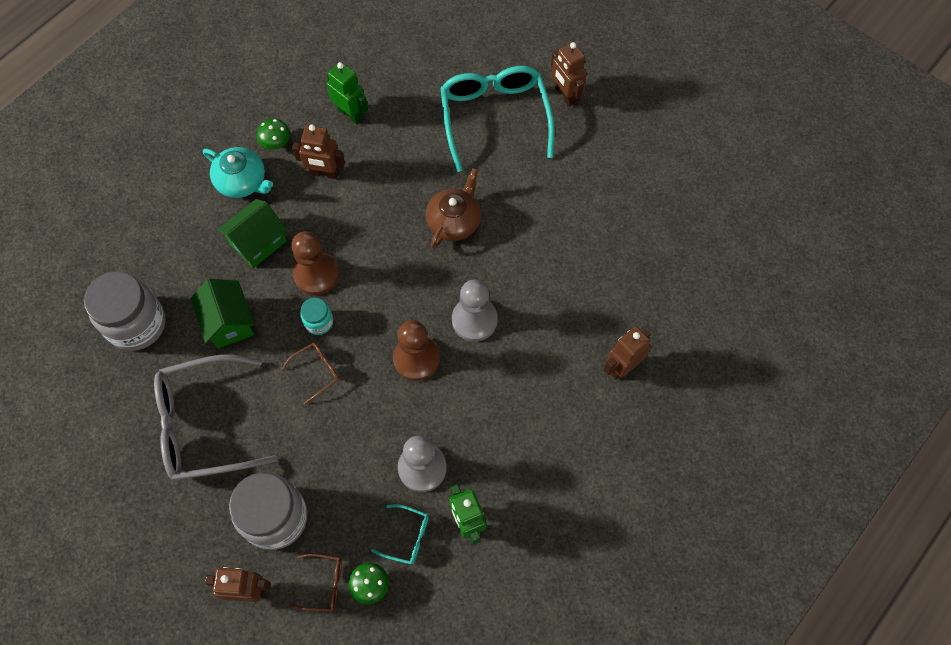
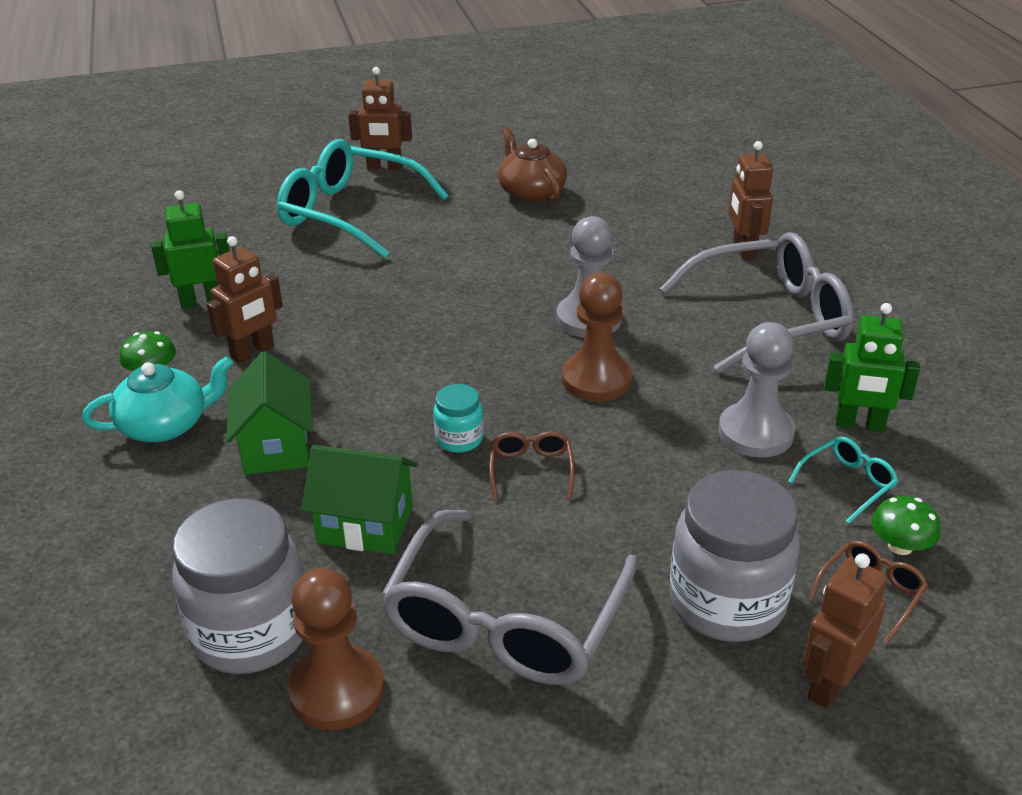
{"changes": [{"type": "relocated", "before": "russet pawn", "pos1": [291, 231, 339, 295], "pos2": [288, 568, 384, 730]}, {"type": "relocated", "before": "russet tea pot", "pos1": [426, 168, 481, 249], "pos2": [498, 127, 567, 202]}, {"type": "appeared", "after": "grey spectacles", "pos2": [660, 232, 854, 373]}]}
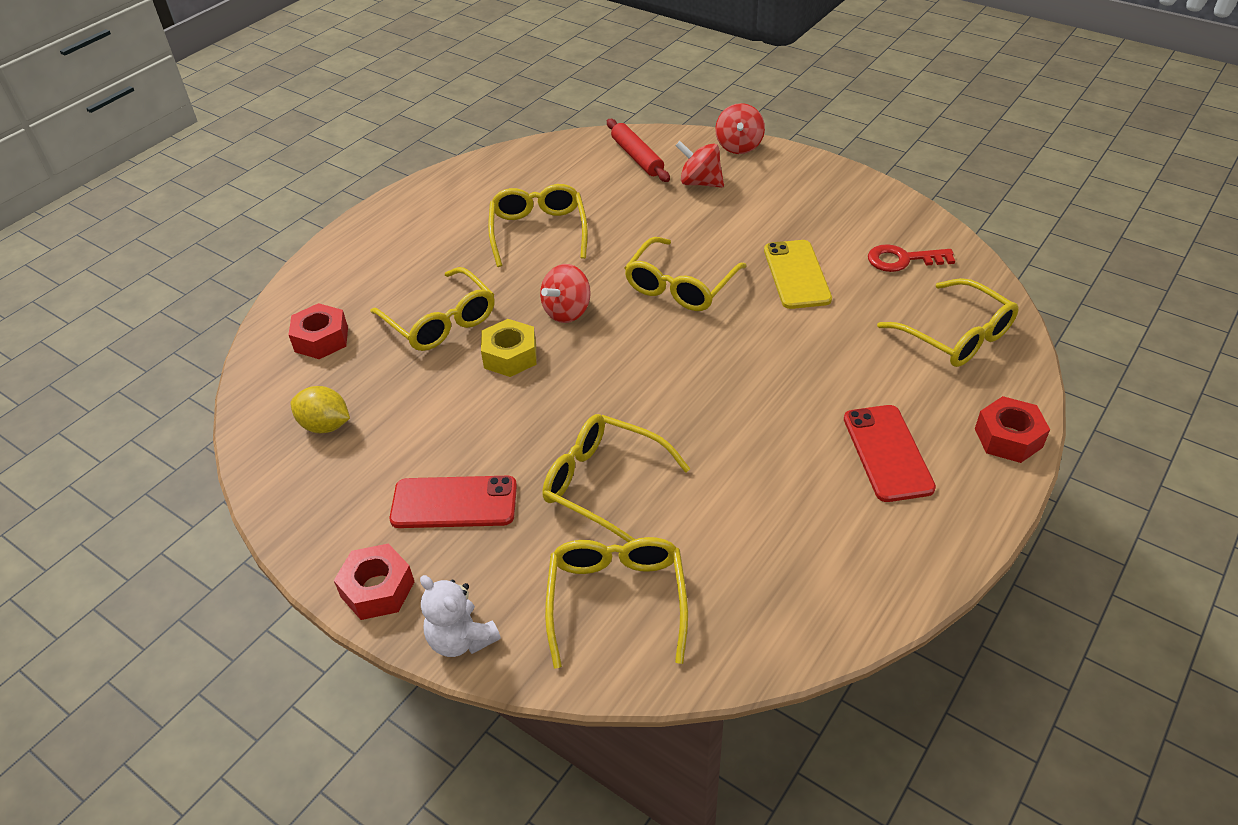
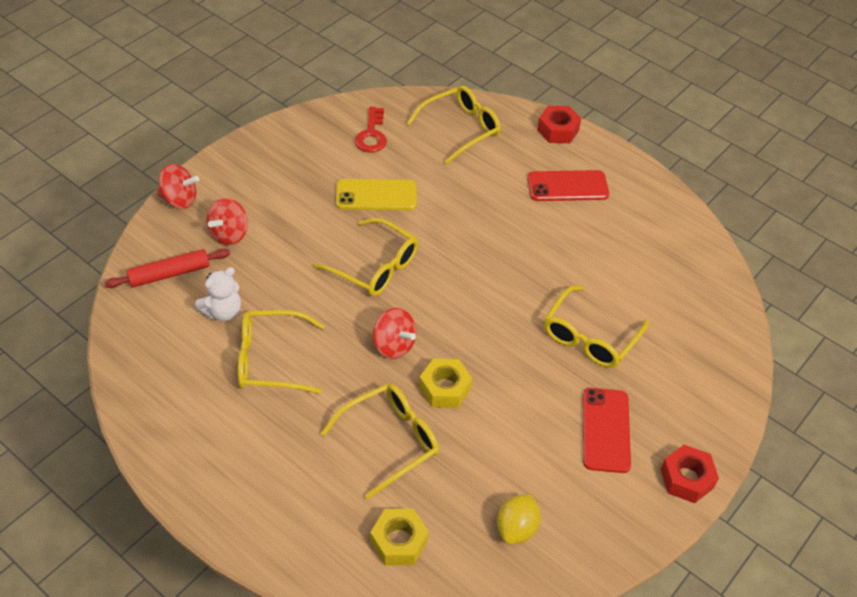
{"changes": [{"type": "colour", "before": "red nut", "after": "bright yellow nut", "pos1": [288, 303, 348, 359], "pos2": [370, 509, 429, 565]}, {"type": "relocated", "before": "white teddy bear", "pos1": [420, 575, 501, 657], "pos2": [195, 267, 241, 321]}, {"type": "missing", "before": "bright yellow spectacles", "pos1": [545, 537, 688, 669]}]}
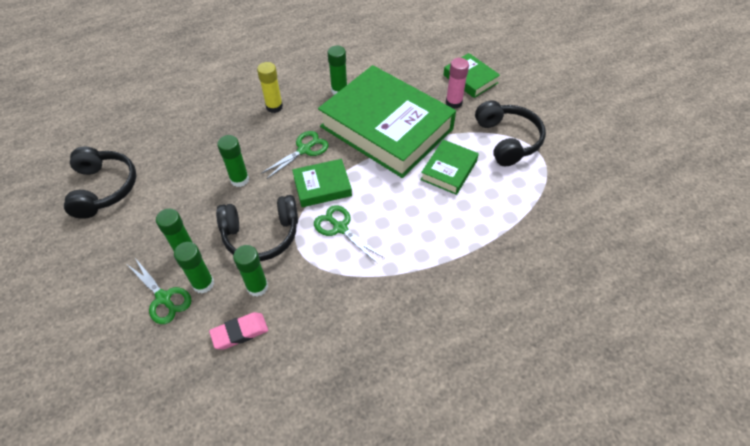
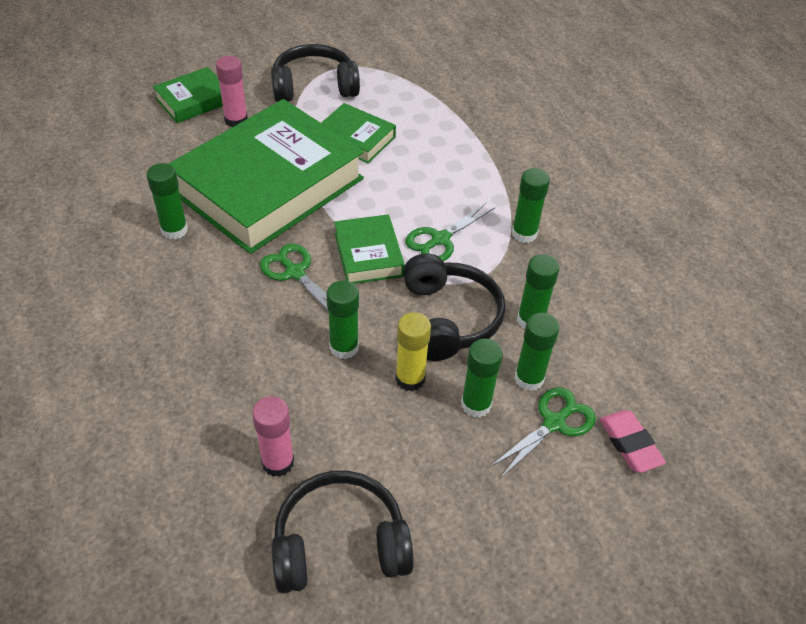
{"changes": [{"type": "relocated", "before": "rose-pink eraser", "pos1": [209, 312, 268, 349], "pos2": [599, 410, 666, 473]}, {"type": "relocated", "before": "bright yellow stick of glue", "pos1": [257, 62, 283, 113], "pos2": [395, 312, 431, 391]}, {"type": "appeared", "after": "rose-pink stick of glue", "pos2": [252, 396, 294, 477]}, {"type": "appeared", "after": "leaf-green stick of glue", "pos2": [512, 168, 550, 243]}]}
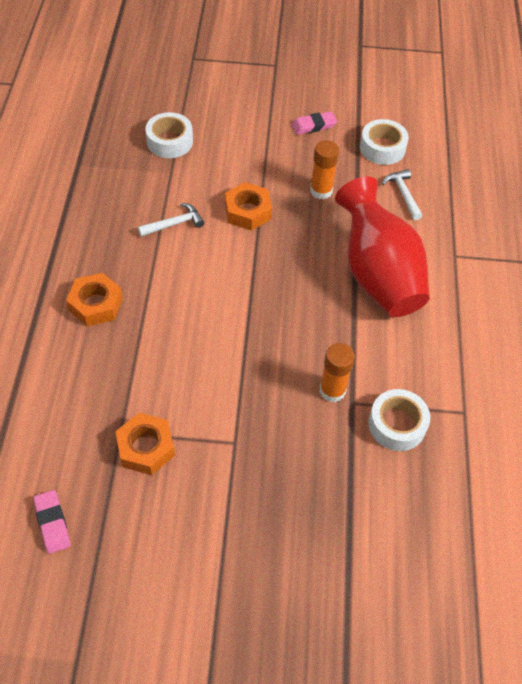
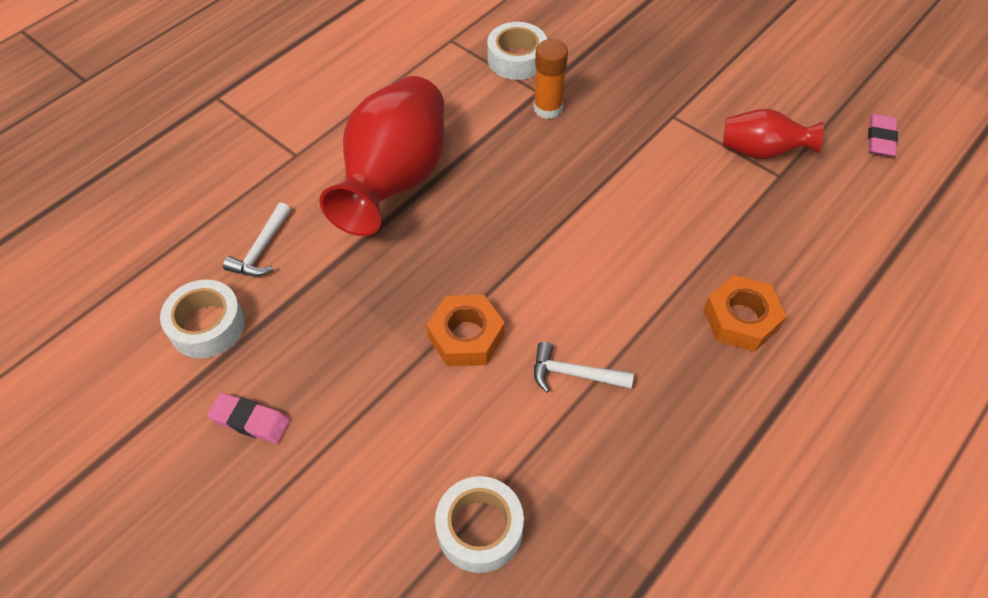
{"changes": [{"type": "exchanged", "before": "orange-coloured nut", "after": "red vase", "pos1": [115, 413, 175, 475], "pos2": [723, 109, 824, 159]}, {"type": "missing", "before": "orange-coloured stick of glue", "pos1": [310, 140, 339, 199]}]}
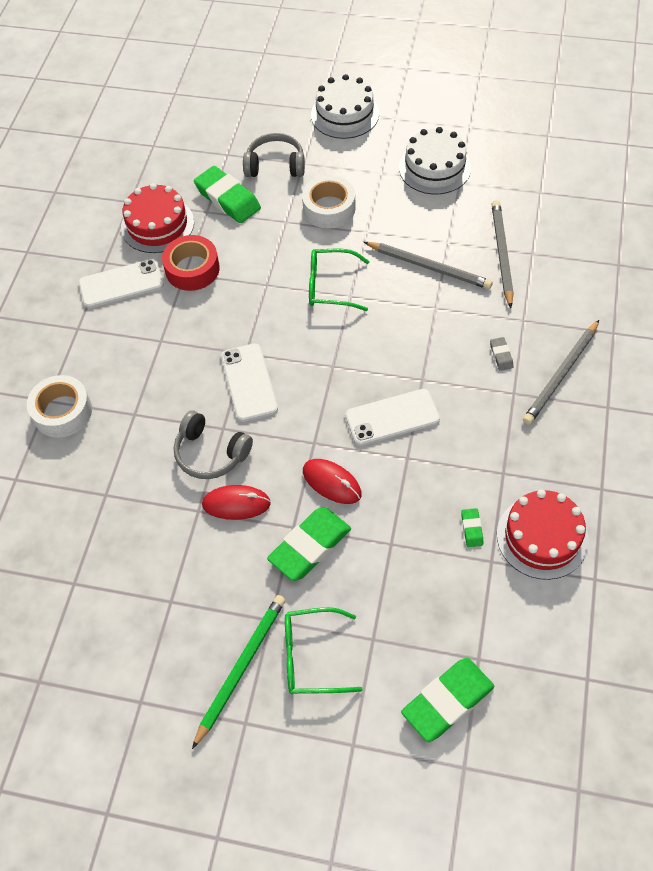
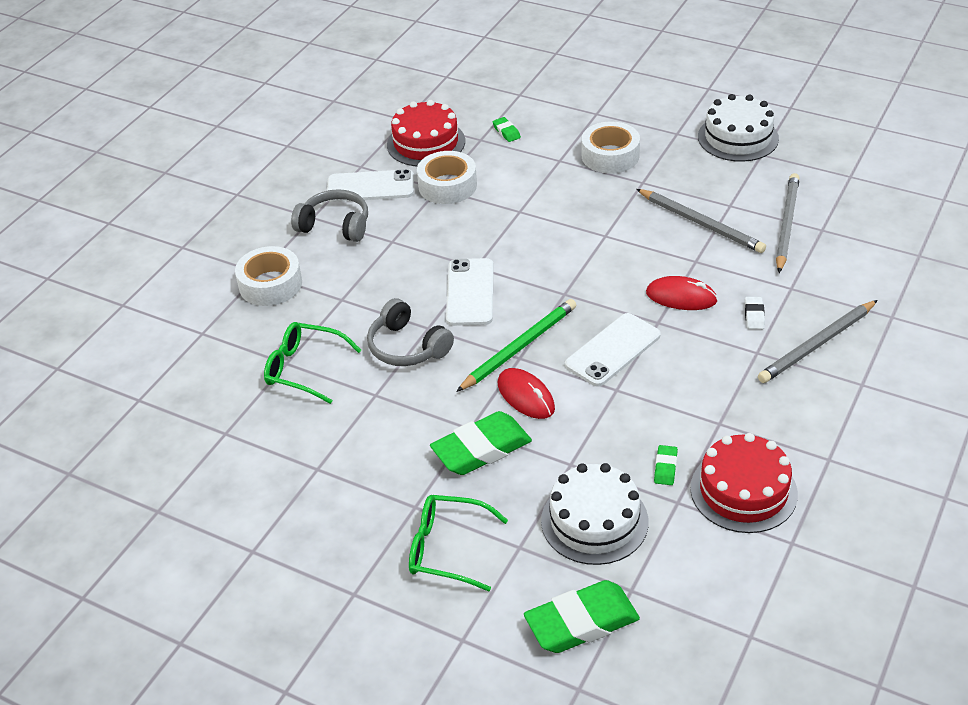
{"changes": [{"type": "colour", "before": "red sticky tape", "after": "white sticky tape", "pos1": [162, 235, 220, 291], "pos2": [417, 151, 477, 204]}, {"type": "relocated", "before": "leaf-green lead pencil", "pos1": [192, 595, 286, 749], "pos2": [456, 299, 576, 392]}, {"type": "size", "before": "leaf-green eraser", "pos1": [194, 166, 261, 223], "pos2": [493, 117, 521, 142], "scale": 0.45}, {"type": "relocated", "before": "red computer mouse", "pos1": [202, 485, 271, 520], "pos2": [646, 276, 718, 310]}, {"type": "relocated", "before": "grey headset", "pos1": [243, 133, 305, 177], "pos2": [291, 189, 368, 242]}, {"type": "relocated", "before": "leaf-green spectacles", "pos1": [309, 249, 370, 311], "pos2": [264, 322, 361, 404]}, {"type": "relocated", "before": "white gateau", "pos1": [311, 74, 379, 139], "pos2": [541, 463, 648, 565]}, {"type": "spun", "before": "white phone", "pos1": [345, 389, 440, 446], "pos2": [565, 313, 661, 387], "turn": -45}, {"type": "colour", "before": "grey eraser", "after": "white eraser", "pos1": [490, 337, 514, 371], "pos2": [745, 297, 765, 329]}]}
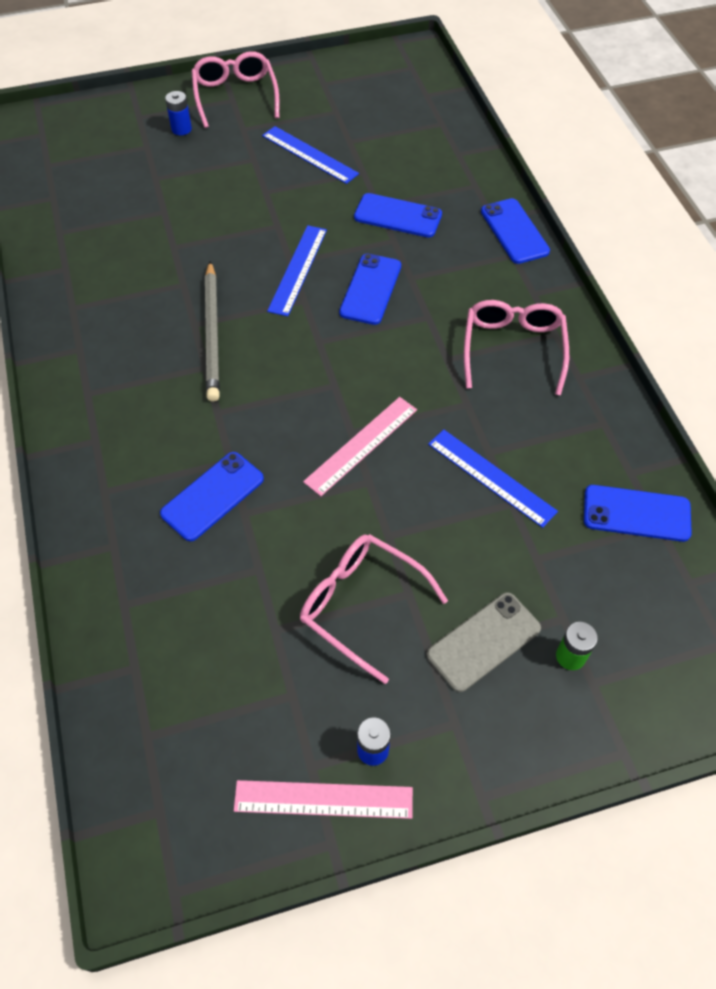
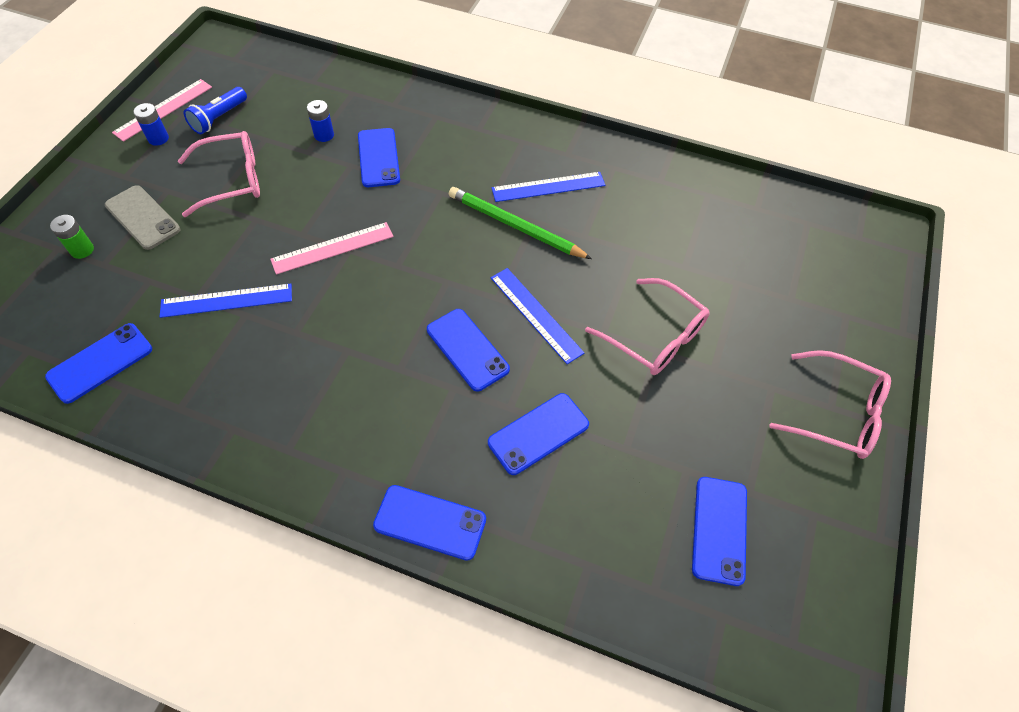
{"changes": [{"type": "relocated", "before": "royal blue AA battery", "pos1": [165, 91, 192, 135], "pos2": [307, 100, 334, 142]}, {"type": "colour", "before": "grey lead pencil", "after": "leaf-green lead pencil", "pos1": [205, 261, 220, 402], "pos2": [449, 187, 592, 259]}, {"type": "relocated", "before": "royal blue measuring stick", "pos1": [262, 126, 359, 184], "pos2": [492, 172, 605, 202]}, {"type": "spun", "before": "rose-pink measuring stick", "pos1": [303, 397, 417, 496], "pos2": [270, 222, 394, 275], "turn": 75}, {"type": "spun", "before": "grey phone", "pos1": [427, 592, 541, 692], "pos2": [105, 185, 180, 250], "turn": -45}, {"type": "relocated", "before": "rose-pink spectacles", "pos1": [464, 300, 569, 396], "pos2": [585, 278, 710, 375]}, {"type": "appeared", "after": "royal blue flashlight", "pos2": [184, 87, 247, 134]}, {"type": "appeared", "after": "royal blue phone", "pos2": [692, 477, 747, 586]}]}
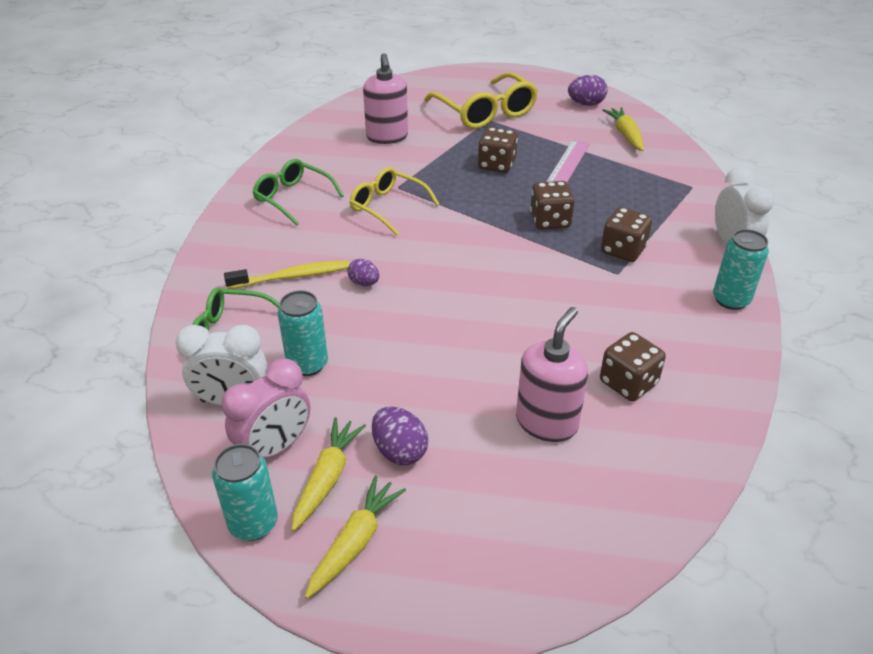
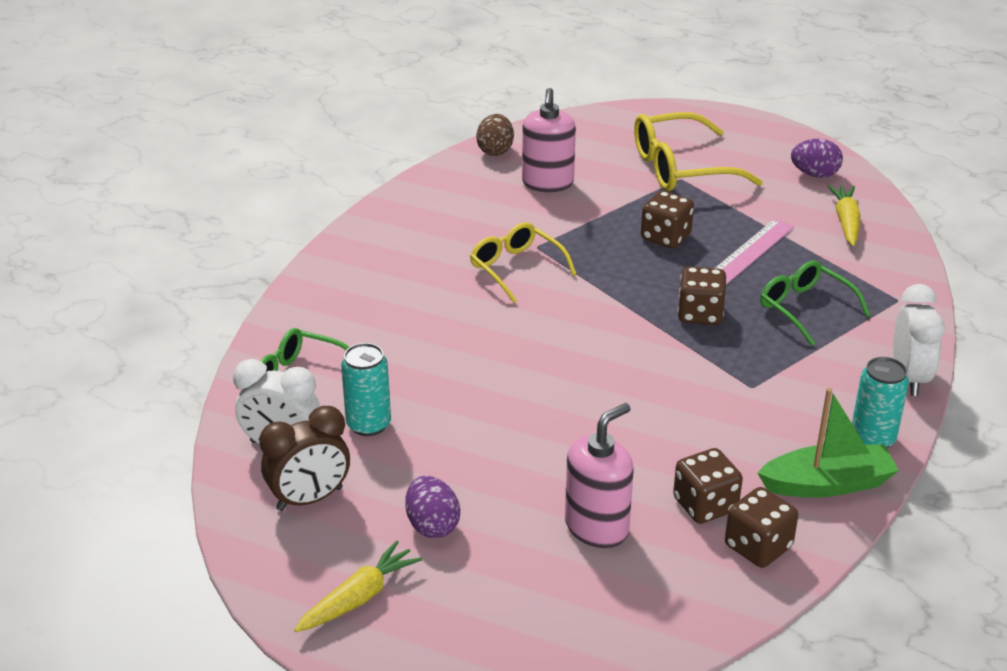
{"changes": [{"type": "missing", "before": "aqua soda can", "pos1": [212, 444, 278, 541]}, {"type": "colour", "before": "rose-pink alarm clock", "after": "russet alarm clock", "pos1": [222, 359, 311, 459], "pos2": [259, 406, 350, 511]}, {"type": "missing", "before": "bright yellow dental brush", "pos1": [224, 260, 349, 289]}, {"type": "relocated", "before": "leaf-green spectacles", "pos1": [253, 159, 344, 226], "pos2": [760, 261, 870, 346]}, {"type": "missing", "before": "bright yellow toy carrot", "pos1": [291, 417, 366, 531]}, {"type": "missing", "before": "purple toy egg", "pos1": [348, 259, 379, 286]}, {"type": "spun", "before": "bright yellow spectacles", "pos1": [424, 72, 538, 129], "pos2": [634, 112, 763, 191], "turn": 90}, {"type": "relocated", "before": "russet die", "pos1": [601, 207, 652, 262], "pos2": [725, 487, 798, 568]}, {"type": "appeared", "after": "russet toy egg", "pos2": [476, 114, 514, 156]}, {"type": "appeared", "after": "leaf-green boat", "pos2": [757, 388, 899, 498]}]}
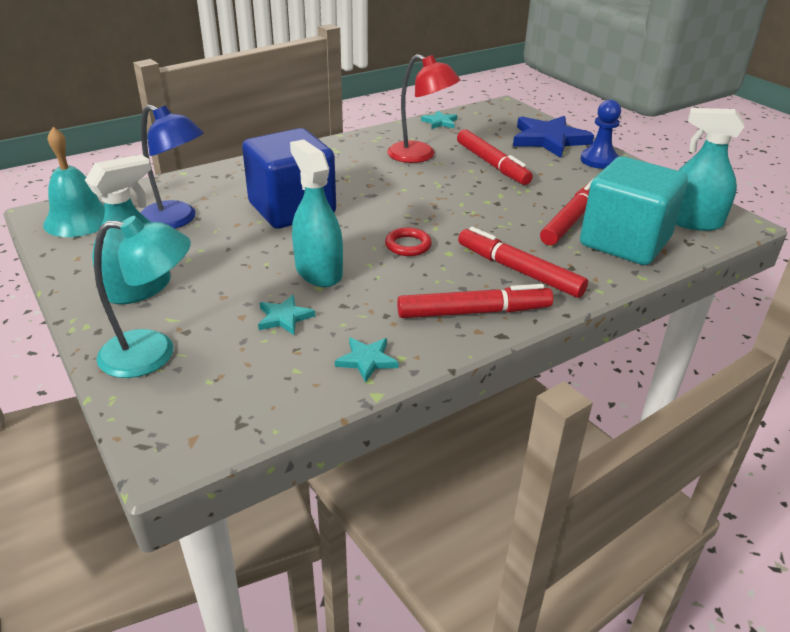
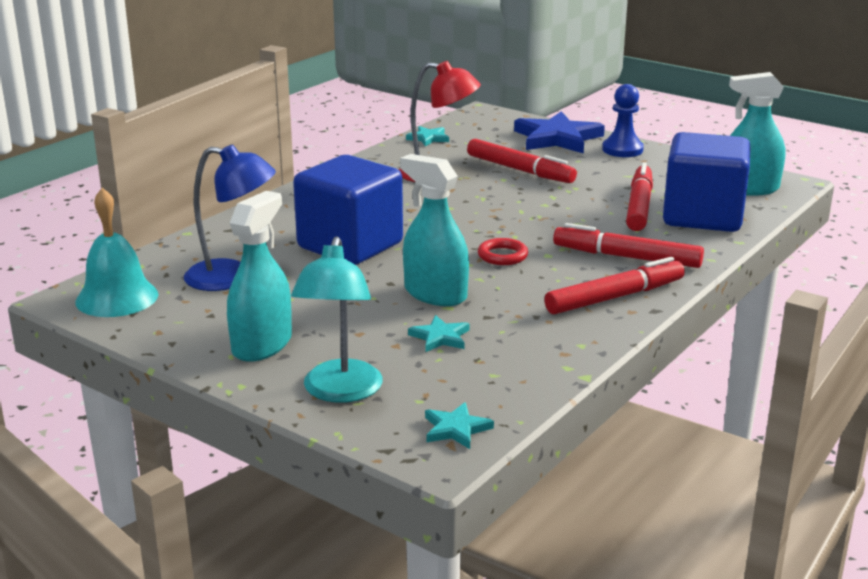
{"changes": [{"type": "spun", "before": "aqua reading lamp", "pos1": [94, 216, 191, 378], "pos2": [291, 236, 383, 403], "turn": 120}, {"type": "relocated", "before": "aqua star", "pos1": [335, 338, 399, 383], "pos2": [425, 402, 494, 449]}, {"type": "colour", "before": "aqua block", "after": "royal blue block", "pos1": [580, 156, 688, 265], "pos2": [663, 132, 751, 232]}]}
